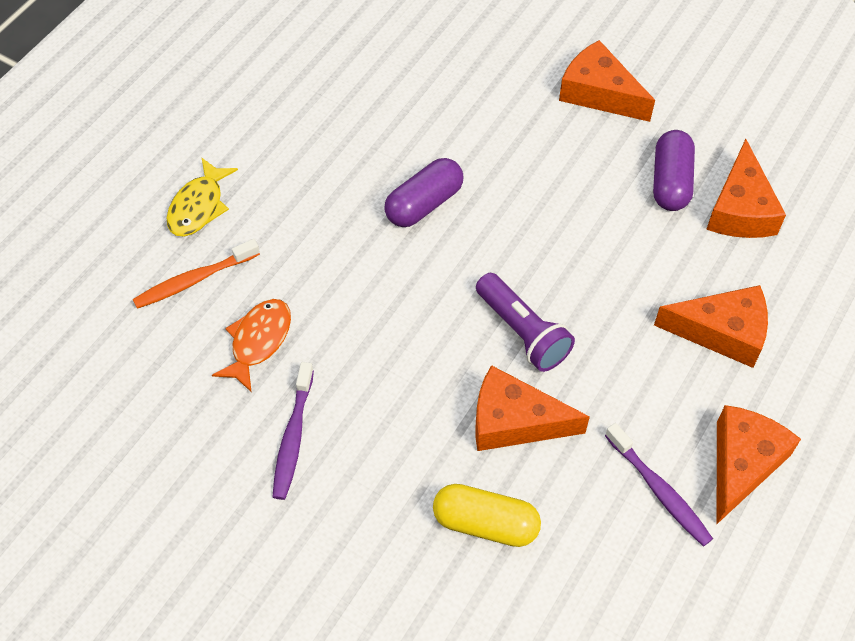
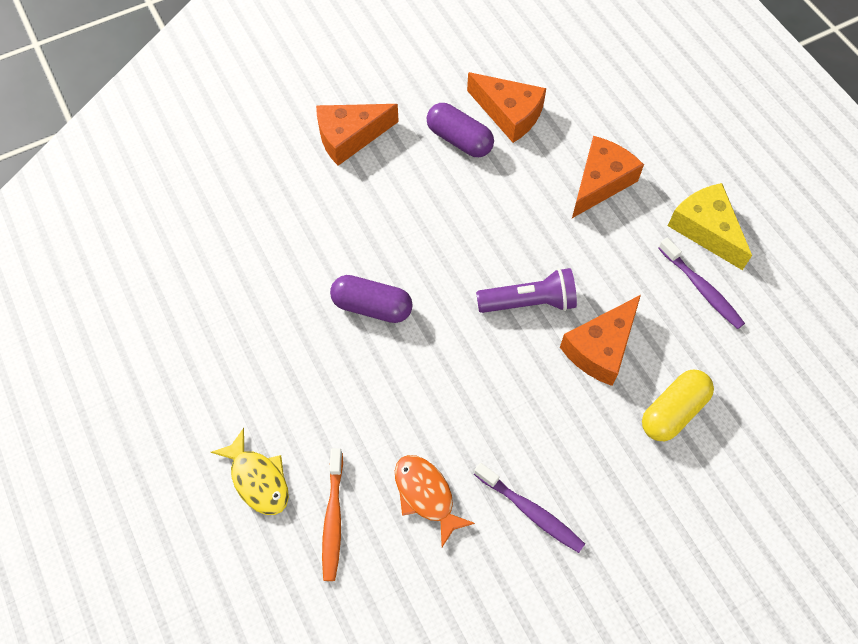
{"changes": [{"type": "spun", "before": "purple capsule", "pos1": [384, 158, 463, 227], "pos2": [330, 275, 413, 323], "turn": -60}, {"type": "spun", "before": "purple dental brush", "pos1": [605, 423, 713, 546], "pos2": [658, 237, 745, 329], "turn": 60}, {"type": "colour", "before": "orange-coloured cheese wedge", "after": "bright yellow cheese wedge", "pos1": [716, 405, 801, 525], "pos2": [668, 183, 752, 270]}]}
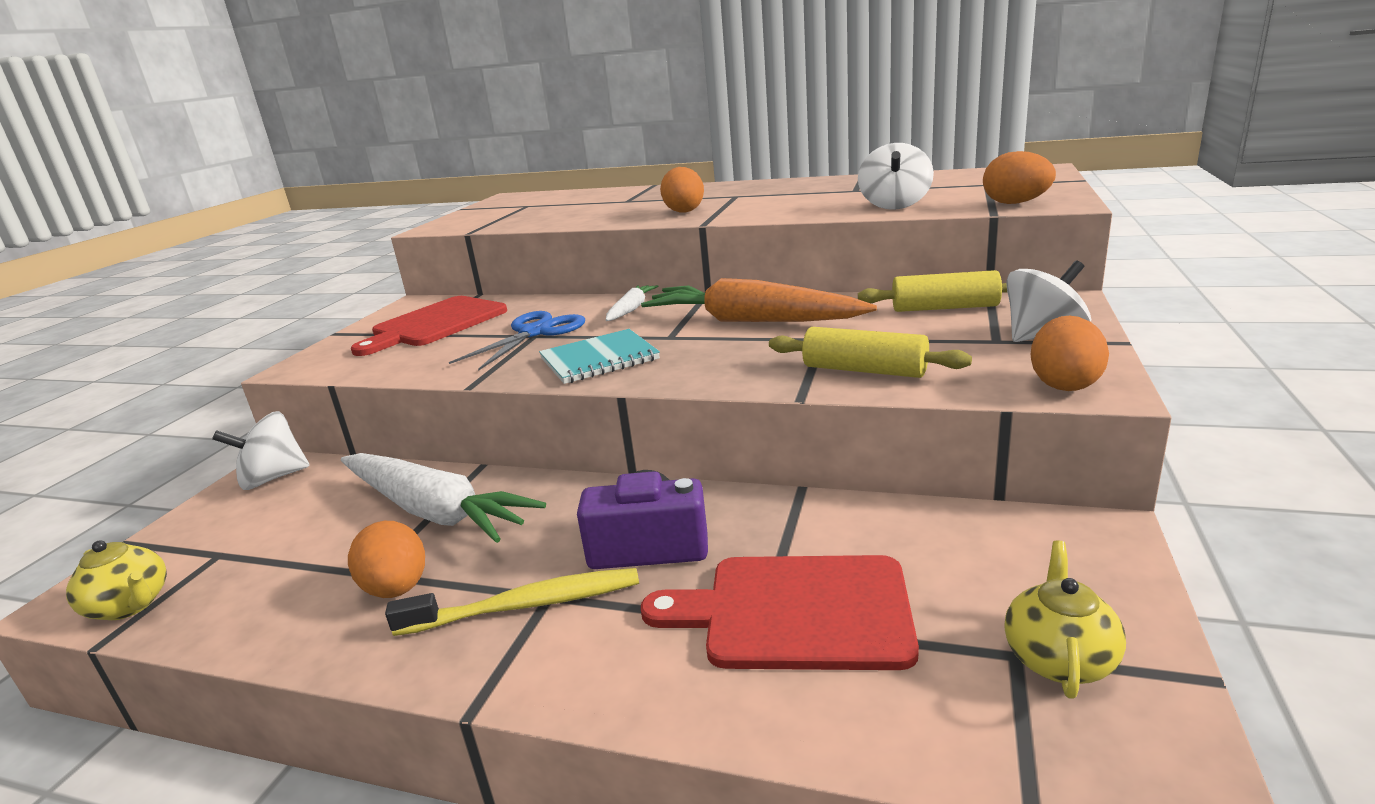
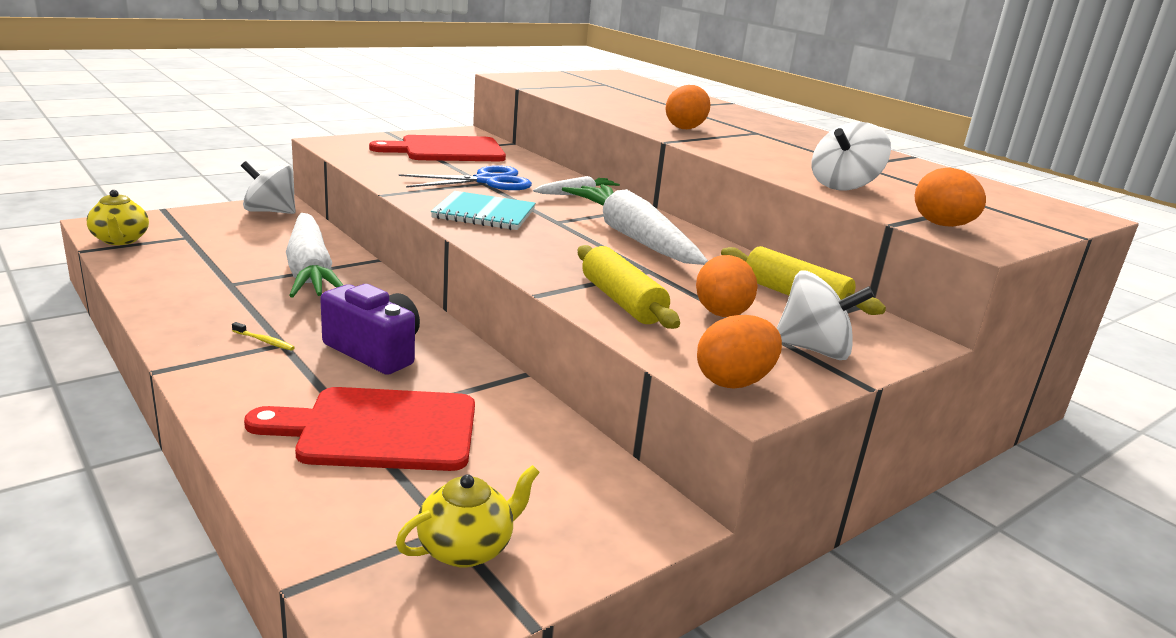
{"changes": [{"type": "relocated", "before": "orange-coloured toy egg", "pos1": [348, 521, 425, 598], "pos2": [696, 255, 758, 317]}, {"type": "size", "before": "bright yellow dental brush", "pos1": [385, 568, 639, 636], "pos2": [232, 322, 295, 350], "scale": 0.4}, {"type": "colour", "before": "orange-coloured toy carrot", "after": "white toy carrot", "pos1": [641, 278, 877, 322], "pos2": [562, 184, 708, 265]}, {"type": "spun", "before": "red cutting board", "pos1": [641, 555, 919, 670], "pos2": [244, 387, 475, 471], "turn": -45}]}
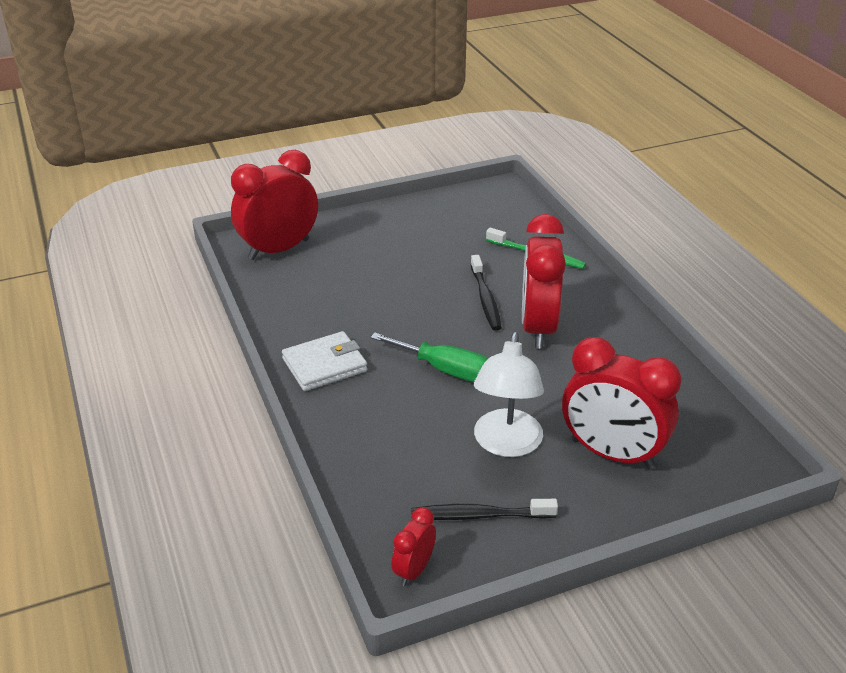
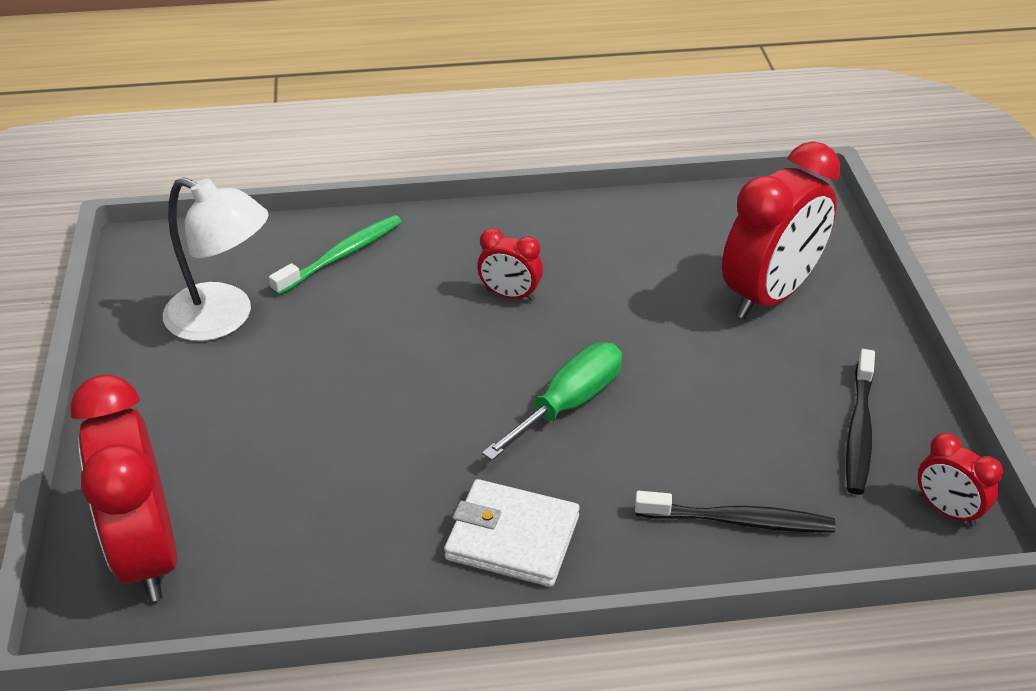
{"changes": [{"type": "spun", "before": "white wallet", "pos1": [282, 331, 367, 391], "pos2": [444, 479, 580, 587], "turn": -60}, {"type": "relocated", "before": "ebony dental brush", "pos1": [470, 255, 502, 331], "pos2": [635, 491, 836, 533]}, {"type": "relocated", "before": "white reading lamp", "pos1": [474, 332, 544, 457], "pos2": [163, 177, 269, 341]}, {"type": "size", "before": "red alarm clock", "pos1": [522, 214, 566, 348], "pos2": [477, 228, 543, 301], "scale": 0.48}]}
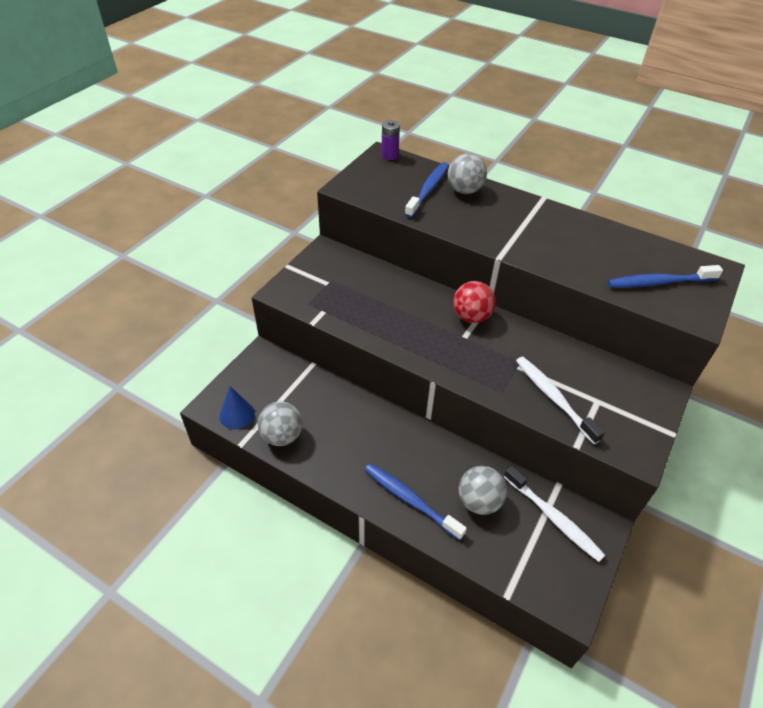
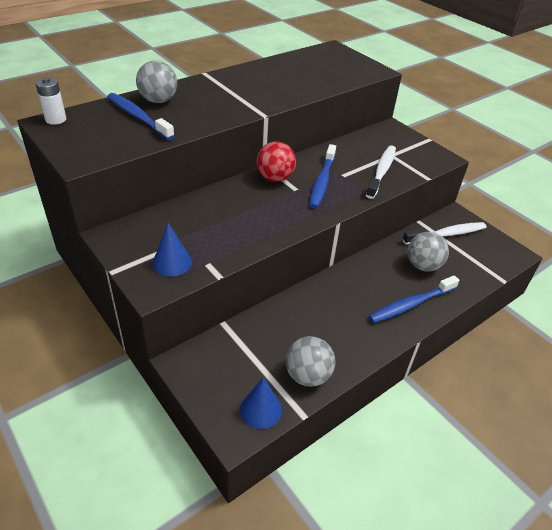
{"changes": [{"type": "colour", "before": "purple AA battery", "after": "white AA battery", "pos1": [381, 120, 400, 160], "pos2": [35, 77, 66, 125]}, {"type": "spun", "before": "white dental brush", "pos1": [516, 357, 605, 444], "pos2": [366, 145, 396, 199], "turn": 120}, {"type": "relocated", "before": "royal blue dental brush", "pos1": [607, 265, 723, 288], "pos2": [309, 144, 336, 208]}, {"type": "appeared", "after": "royal blue cone shape", "pos2": [152, 223, 192, 277]}]}
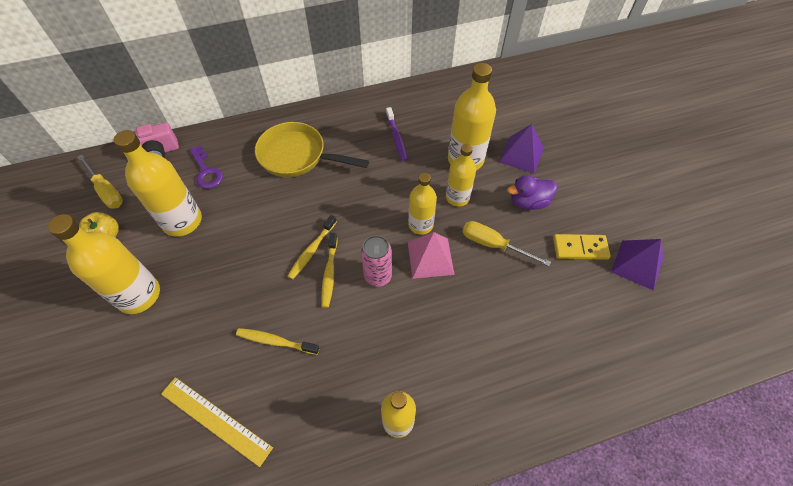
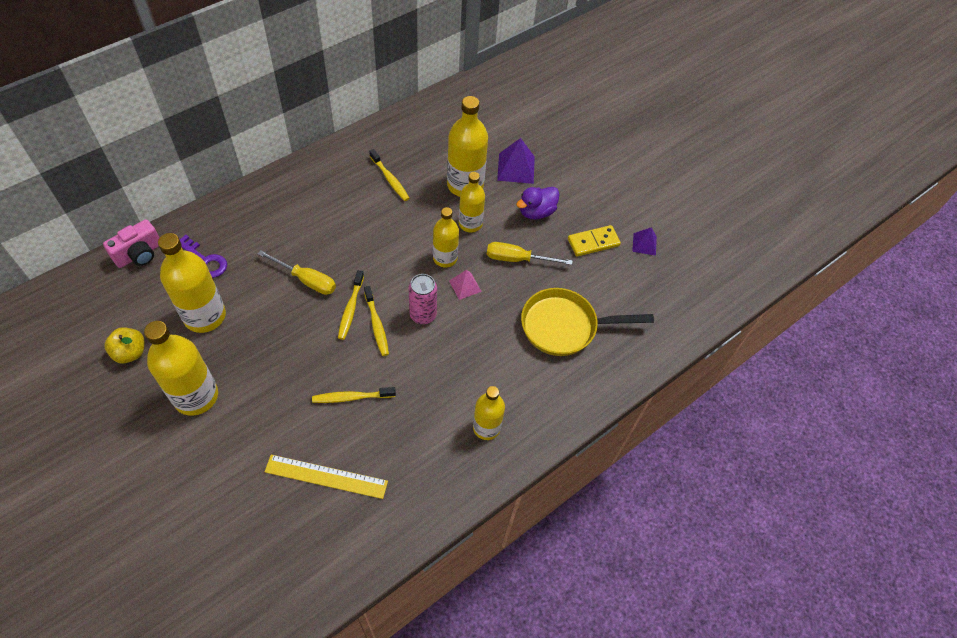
{"changes": [{"type": "relocated", "before": "bright yellow hand screwdriver", "pos1": [78, 154, 123, 209], "pos2": [257, 250, 336, 295]}, {"type": "relocated", "before": "bright yellow skillet", "pos1": [255, 122, 369, 177], "pos2": [521, 288, 654, 356]}, {"type": "colour", "before": "purple dental brush", "after": "bright yellow dental brush", "pos1": [386, 107, 408, 161], "pos2": [369, 149, 410, 201]}, {"type": "size", "before": "rose-pink solid pyramid", "pos1": [408, 232, 454, 279], "pos2": [449, 270, 482, 300], "scale": 0.62}, {"type": "size", "before": "purple solid pyramid", "pos1": [611, 239, 663, 291], "pos2": [632, 227, 657, 256], "scale": 0.62}]}
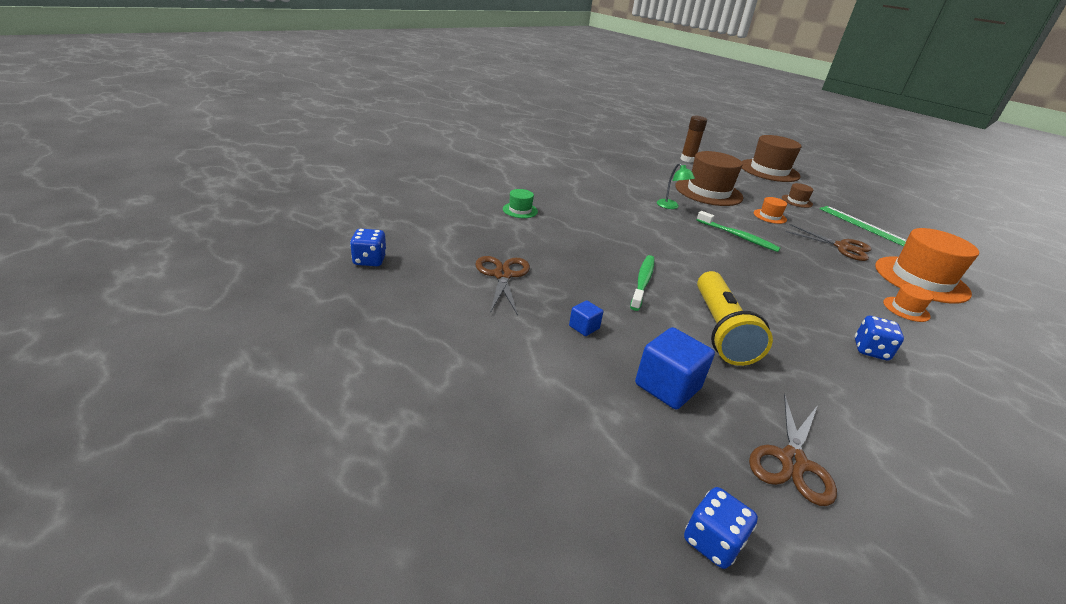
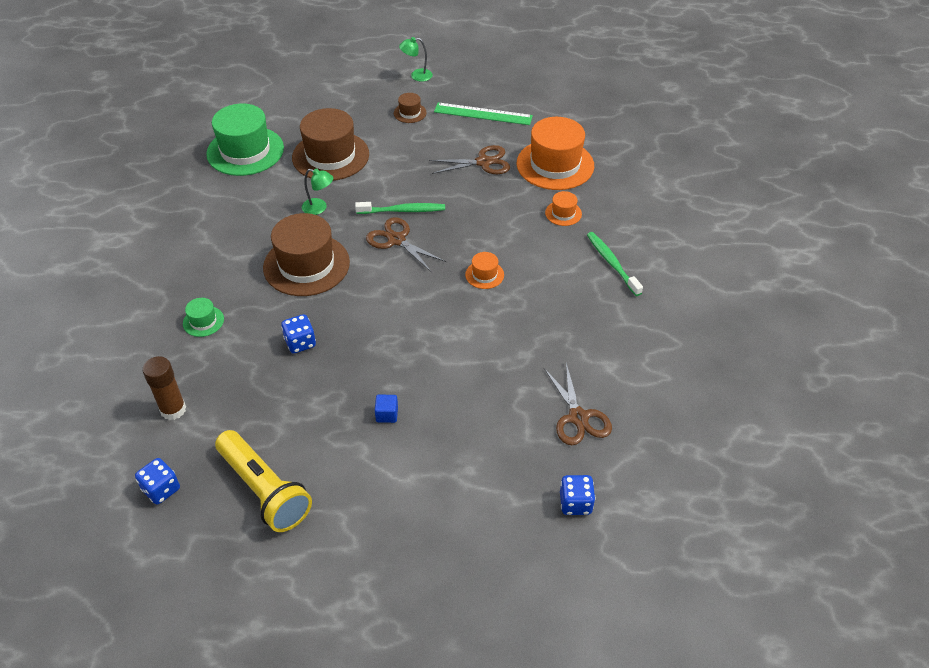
{"changes": [{"type": "relocated", "before": "russet scissors", "pos1": [476, 256, 530, 316], "pos2": [366, 217, 446, 272]}, {"type": "relocated", "before": "leaf-green dental brush", "pos1": [630, 255, 654, 311], "pos2": [587, 232, 643, 296]}, {"type": "missing", "before": "royal blue block", "pos1": [635, 327, 715, 410]}, {"type": "relocated", "before": "russet stick of glue", "pos1": [681, 116, 707, 162], "pos2": [142, 356, 186, 420]}, {"type": "relocated", "before": "bright yellow flashlight", "pos1": [697, 271, 773, 366], "pos2": [215, 430, 312, 532]}, {"type": "relocated", "before": "russet tall hat", "pos1": [741, 135, 801, 182], "pos2": [263, 213, 350, 296]}, {"type": "relocated", "before": "orange-coloured tall hat", "pos1": [754, 197, 787, 224], "pos2": [465, 252, 504, 289]}, {"type": "relocated", "before": "royal blue die", "pos1": [855, 316, 904, 360], "pos2": [281, 314, 316, 353]}, {"type": "appeared", "after": "leaf-green tall hat", "pos2": [206, 103, 284, 176]}, {"type": "appeared", "after": "leaf-green reading lamp", "pos2": [399, 37, 433, 82]}]}
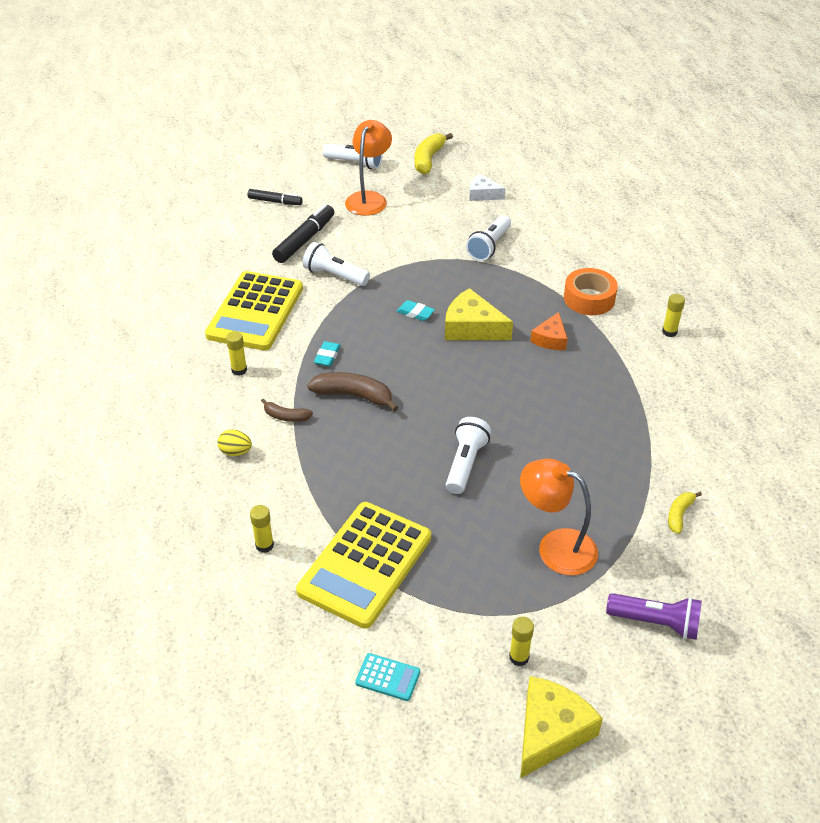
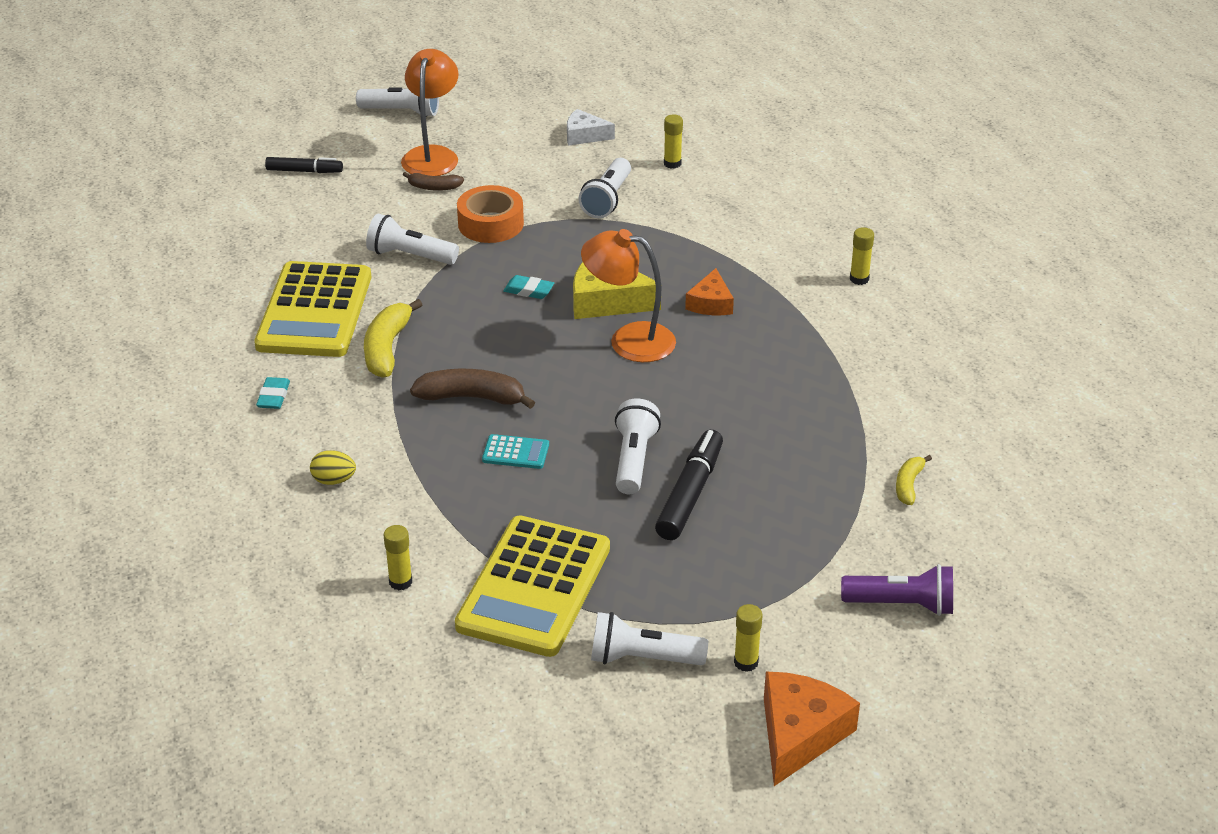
{"changes": [{"type": "relocated", "before": "bright yellow stick of glue", "pos1": [226, 331, 247, 376], "pos2": [664, 115, 683, 169]}, {"type": "relocated", "before": "russet toy banana", "pos1": [261, 399, 313, 422], "pos2": [403, 172, 464, 191]}, {"type": "relocated", "before": "ebony felt pen", "pos1": [272, 204, 334, 263], "pos2": [655, 430, 723, 540]}, {"type": "relocated", "before": "aqua eraser", "pos1": [314, 341, 341, 366], "pos2": [256, 377, 290, 409]}, {"type": "relocated", "before": "aqua adding machine", "pos1": [355, 653, 420, 701], "pos2": [482, 434, 549, 469]}, {"type": "relocated", "before": "bright yellow toy banana", "pos1": [415, 133, 453, 175], "pos2": [364, 299, 423, 378]}, {"type": "relocated", "before": "orange-coloured reading lamp", "pos1": [520, 459, 598, 576], "pos2": [581, 229, 676, 362]}, {"type": "colour", "before": "bright yellow cheese wedge", "after": "orange-coloured cheese wedge", "pos1": [520, 676, 603, 778], "pos2": [764, 672, 860, 786]}, {"type": "relocated", "before": "orange-coloured sticky tape", "pos1": [564, 268, 618, 315], "pos2": [457, 185, 524, 243]}, {"type": "appeared", "after": "white flashlight", "pos2": [591, 612, 708, 665]}]}
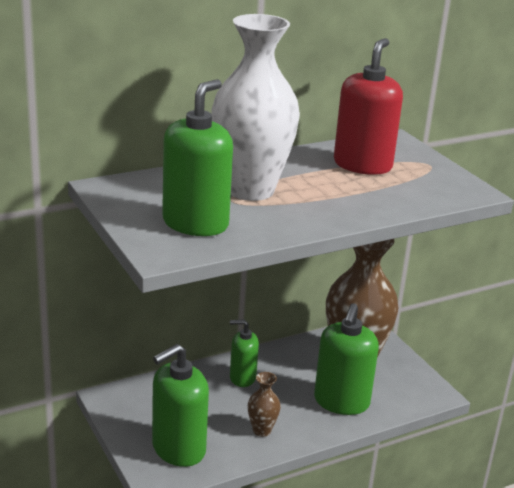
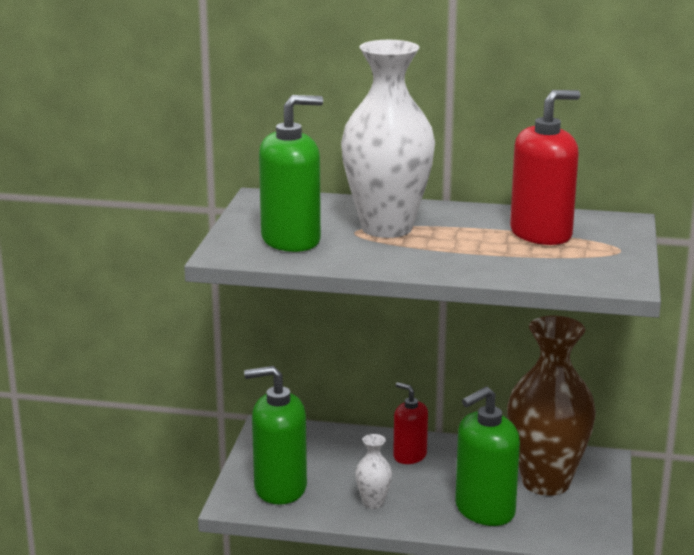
{"changes": [{"type": "colour", "before": "leaf-green soap pump", "after": "red soap pump", "pos1": [230, 319, 259, 387], "pos2": [393, 382, 428, 464]}, {"type": "colour", "before": "russet vase", "after": "white vase", "pos1": [248, 372, 281, 437], "pos2": [355, 434, 392, 509]}]}
